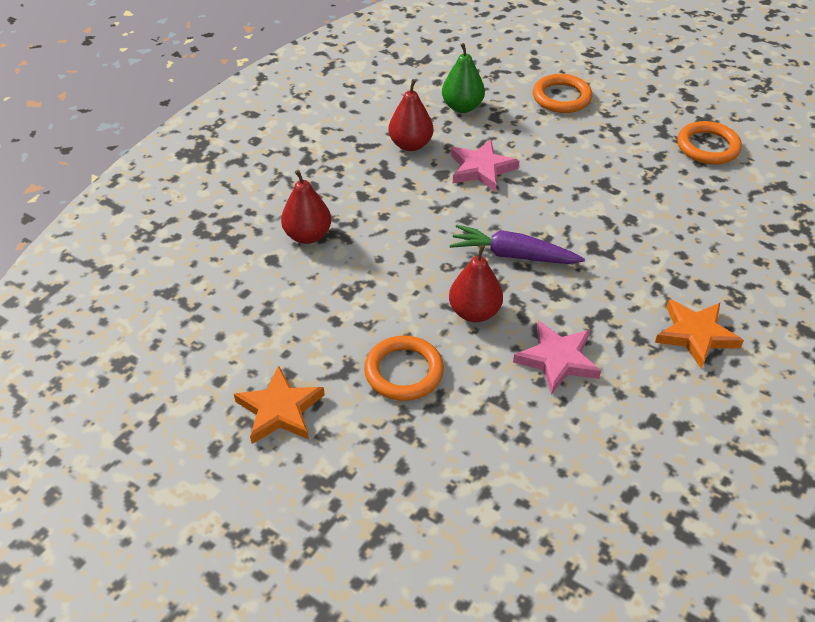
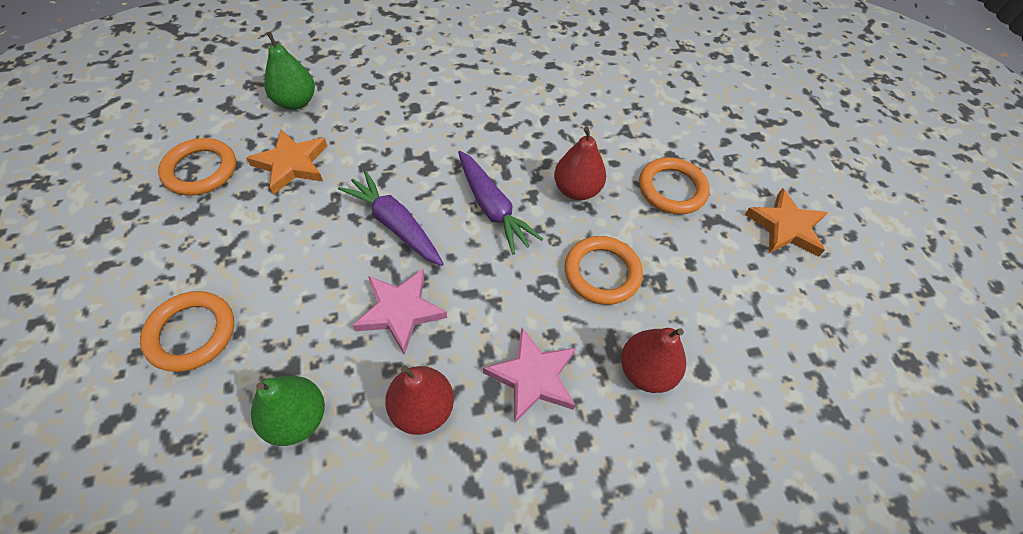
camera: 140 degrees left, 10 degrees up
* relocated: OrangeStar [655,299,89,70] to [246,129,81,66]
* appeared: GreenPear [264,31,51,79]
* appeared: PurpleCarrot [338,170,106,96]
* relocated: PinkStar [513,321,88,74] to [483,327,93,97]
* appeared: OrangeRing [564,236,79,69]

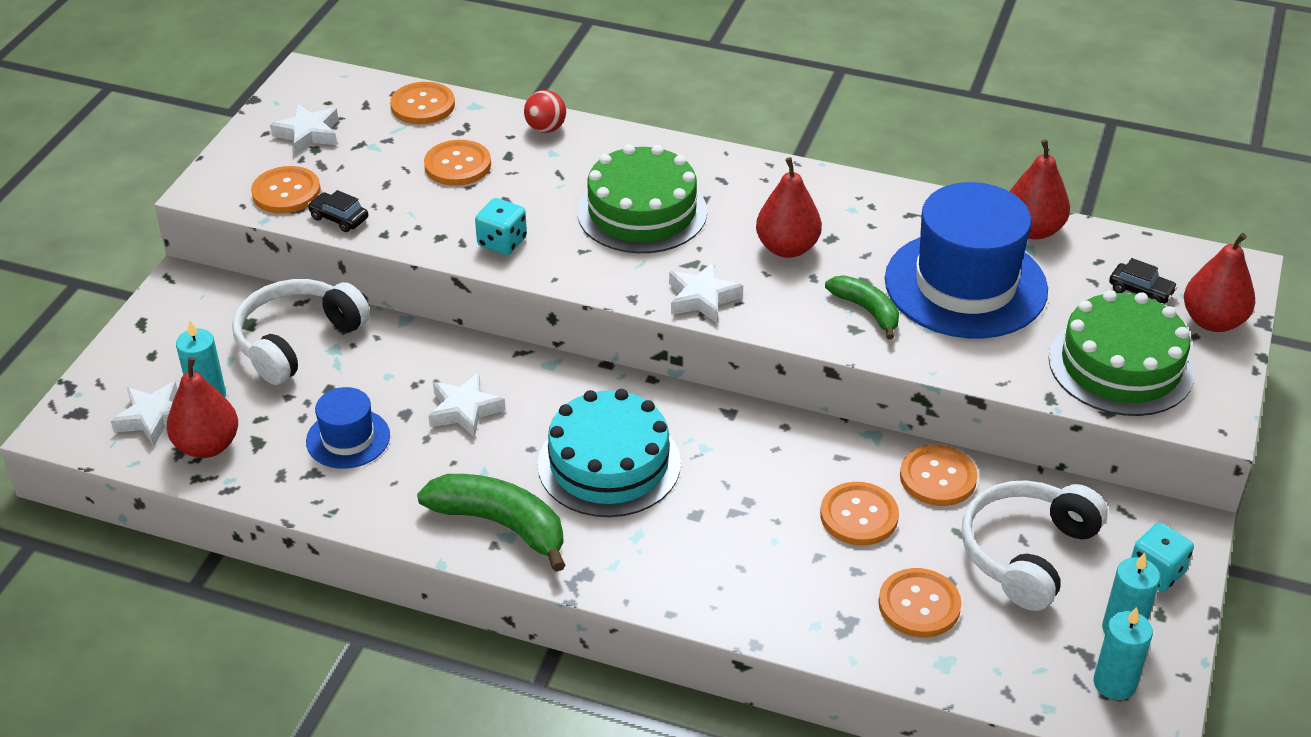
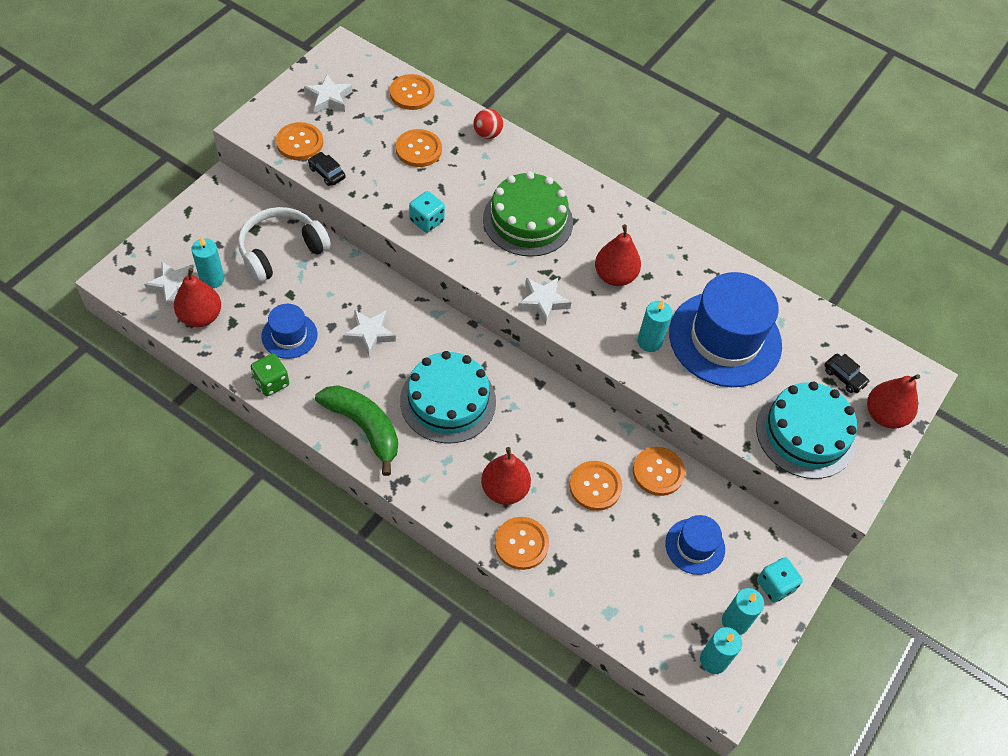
camera: 10 degrees right, 15 degrees up
* appeared: GreenDice [251,353,38,43]
* relocated: RedPear [1009,139,61,100] to [481,447,50,58]
* relocated: OrangeButton [878,568,84,69] to [495,517,54,53]
* exchanged: GreenBanana [825,275,74,65] to TurquoiseCandle [637,300,35,52]
* exchanged: WhiteHeadphones [961,480,147,131] to BlueHat [665,515,60,60]
* colour: GreenCake [1048,290,147,126] to TurquoiseCake [756,381,101,98]

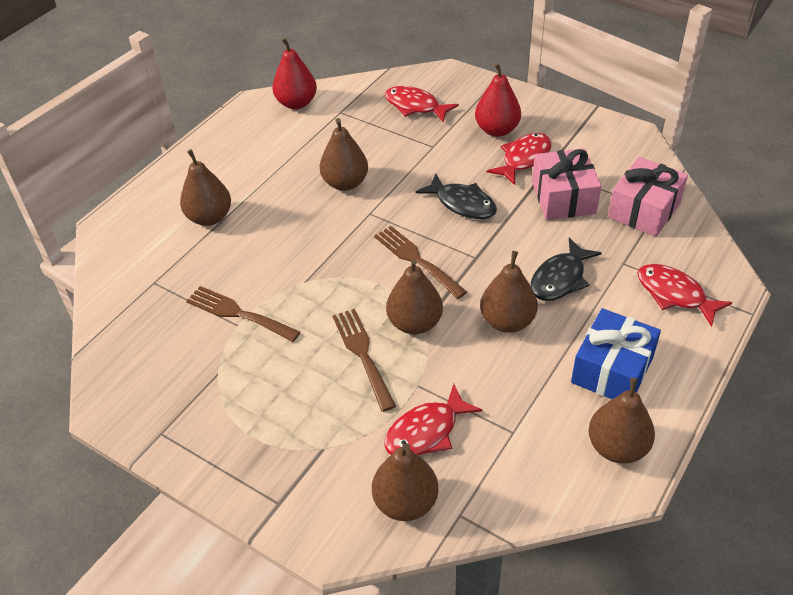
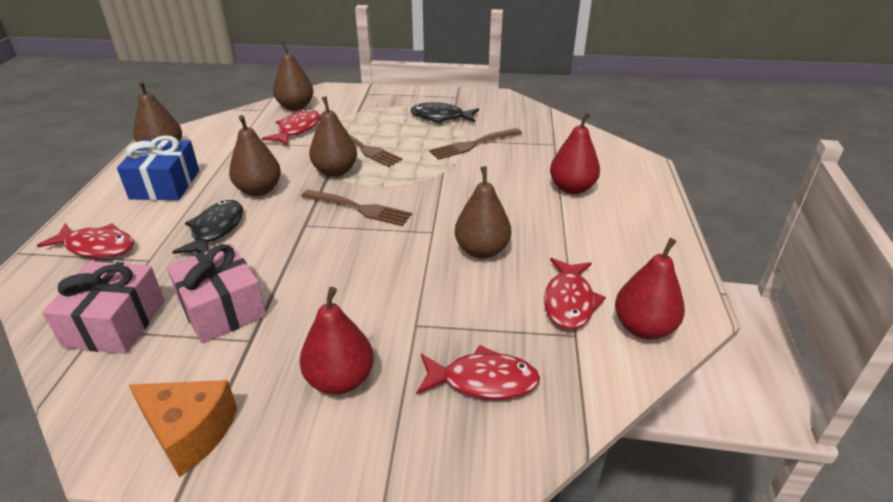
camera: 150 degrees right, 10 degrees down
* appeared: OrangeCheese [129,380,108,97]
* relocated: BlackFish [415,174,82,45] to [410,102,69,22]
* spun: BrownFork [186,286,114,56] = [429,128,93,32] 150 degrees clockwise
* relocated: RedFish [487,133,64,52] to [544,258,62,72]
* colour: BrownPear [180,149,51,77] to RedPear [550,112,50,82]

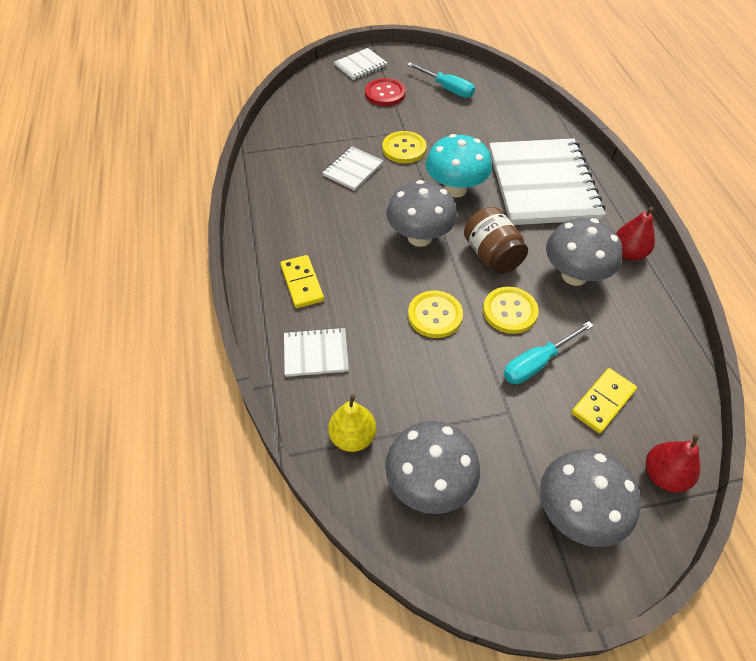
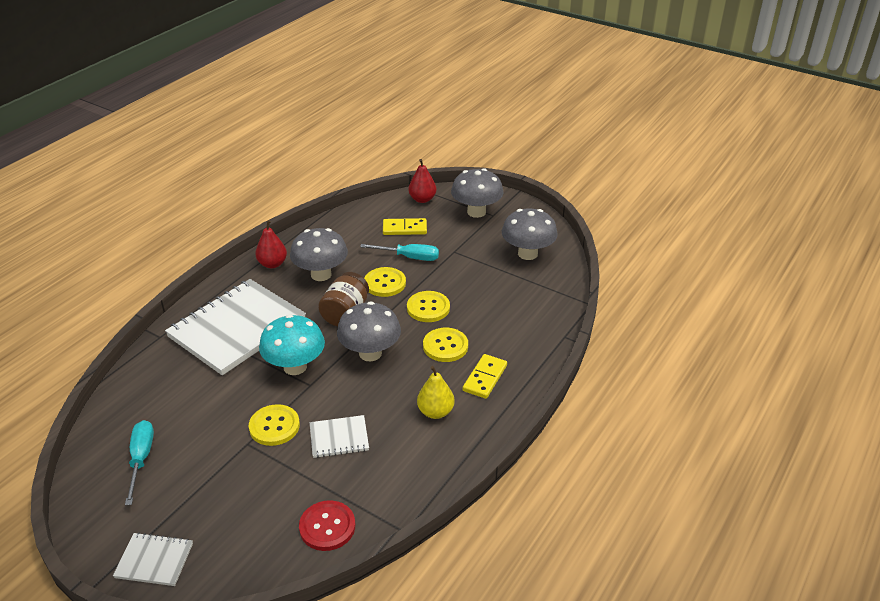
camera: 135 degrees left, 15 degrees down
* relocated: RedButton [365,78,41,28] to [299,500,56,51]
* relocated: YellowPear [328,394,48,58] to [417,366,38,53]
* appeared: YellowButton [423,328,45,34]
* missing: WhiteNotebook [284,327,65,50]

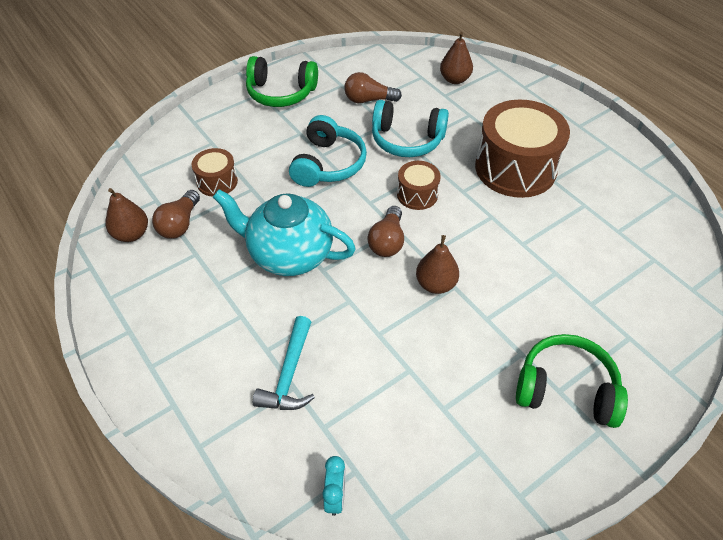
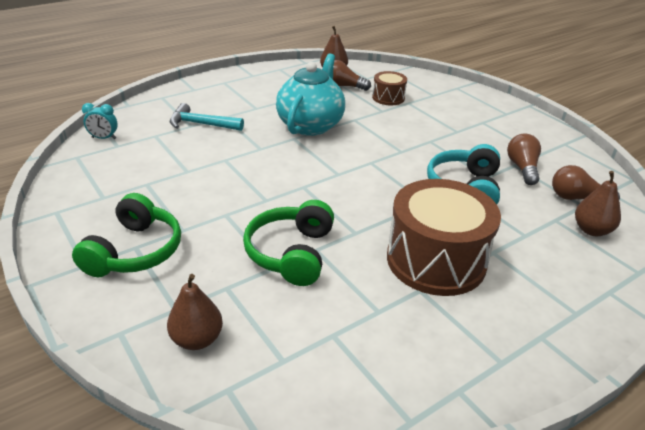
camera: 90 degrees right, 15 degrees down
* relocated: BrownPear [416,235,43,59] to [167,274,56,76]
* relocated: GreenHeadphones [246,56,72,51] to [243,200,91,86]
* relocated: BrownLightBulb [367,206,37,51] to [552,165,68,35]
* missing: TurquoiseHeadphones [289,115,78,72]
* missing: BrownDrum [397,161,44,49]

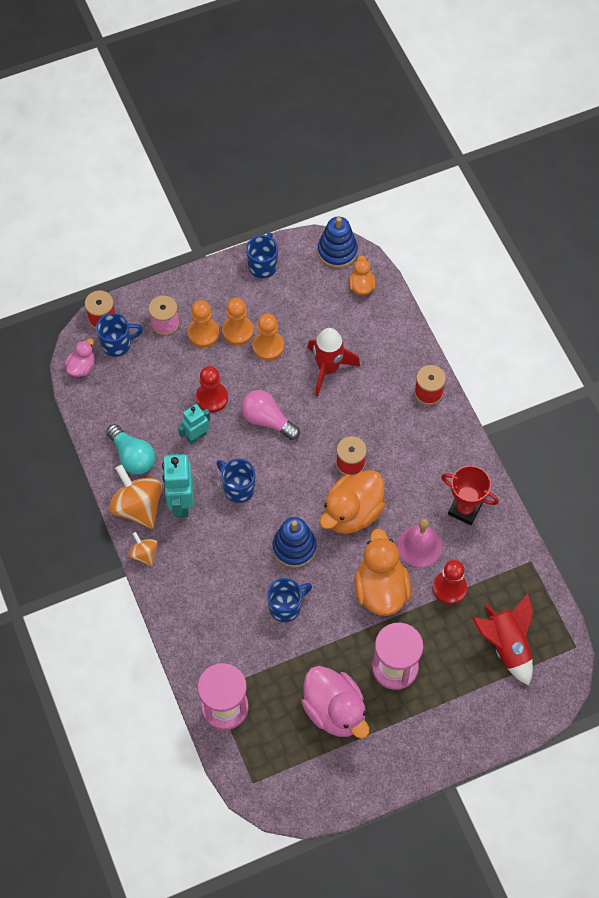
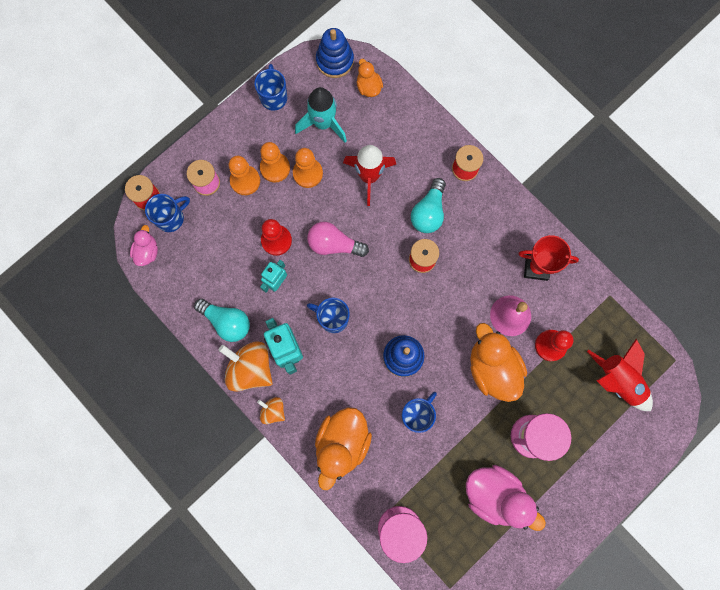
camera: 20 degrees left, 15 degrees up
* appeared: TurquoiseRocket [295,87,52,56]
* relocated: OrangeDuck [320,470,65,64] to [315,407,57,83]
* appeared: TurquoiseLightBulb [411,178,35,55]

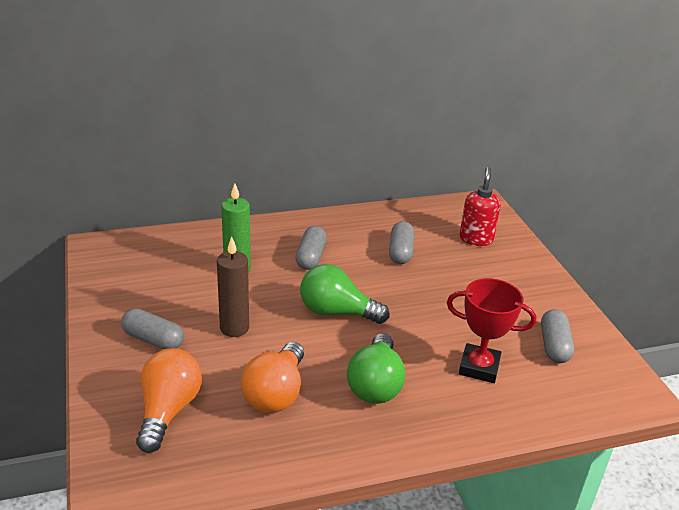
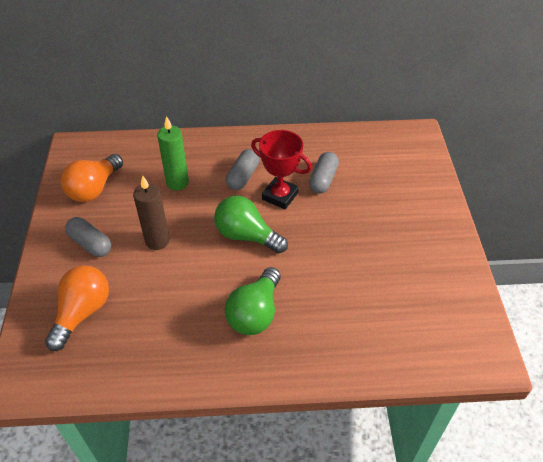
camera: 15 degrees right, 15 degrees up
* relocated: OrangeLightBulb [241,342,63,71] to [60,154,63,48]
* relocated: RedTrophy [447,278,89,105] to [251,130,61,79]
* missing: RedSoapDispenser [460,167,41,79]
* missing: GreyCapsule [541,309,33,54]

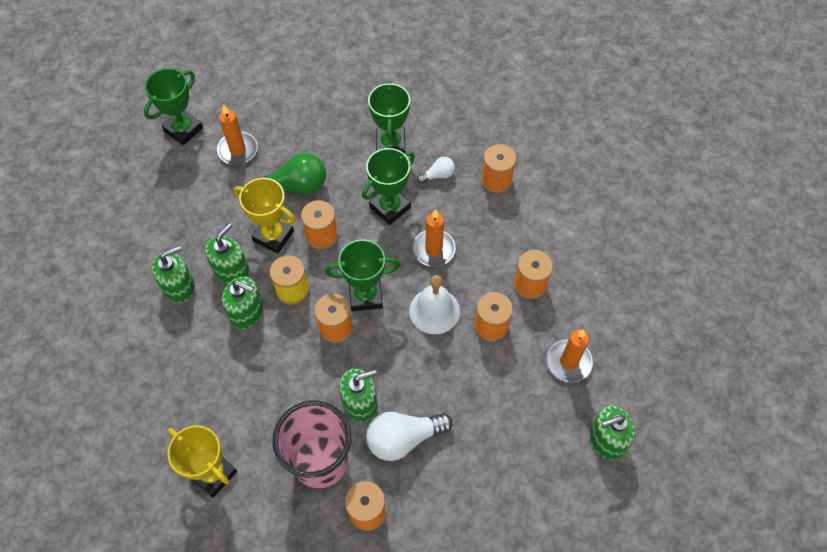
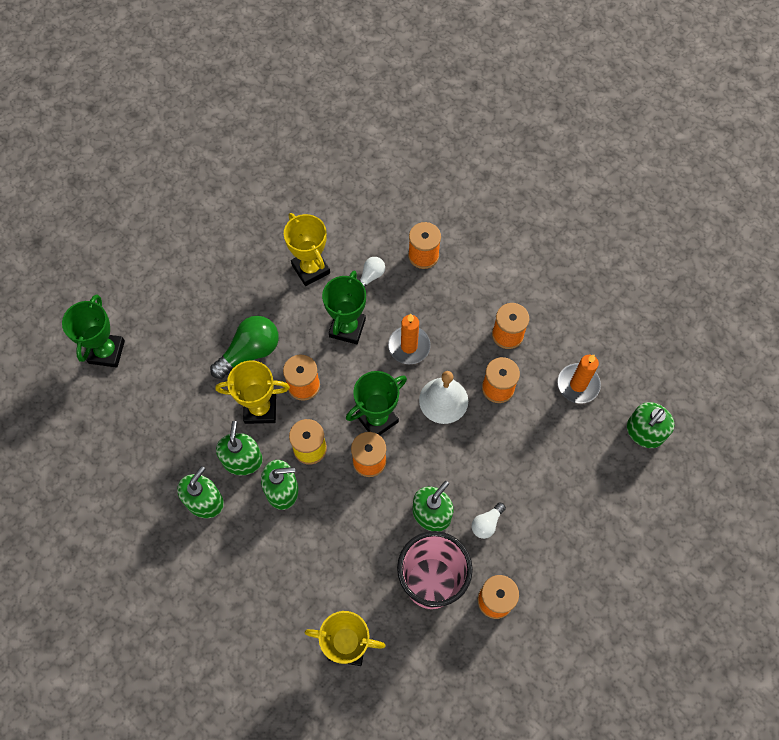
camera: 30 degrees left, 5 degrees up
* colour: GreenTrophy [368,81,42,72] to YellowTrophy [284,213,46,73]
* size: WhiteLightBulb [366,412,87,49] = [472,502,34,37] x0.53
* missing: OrangeCandle [217,104,41,61]

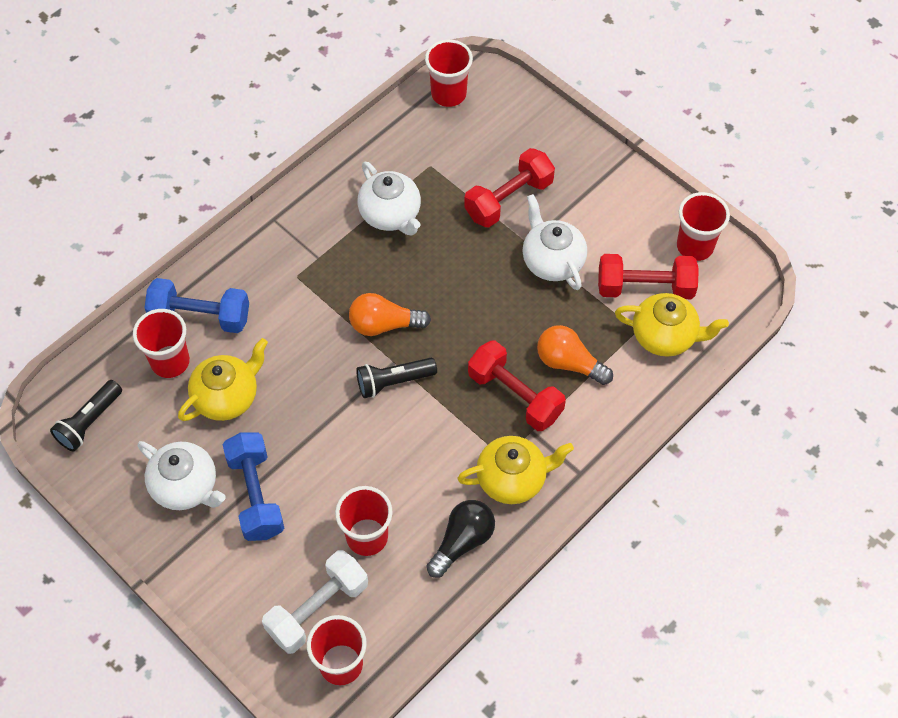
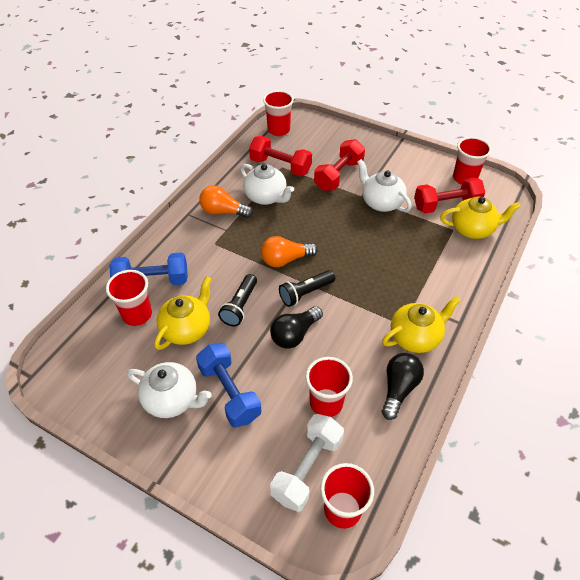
camera: 15 degrees left, 10 degrees down
* relocated: OrangeLightBulb [537,325,76,60] to [199,185,54,33]
* relocated: BlackFlashlight [50,380,72,72] to [218,274,39,52]
* relocated: RedDumbbell [468,340,98,91] to [249,136,63,40]
* appeared: BlackLightBulb [270,306,53,43]

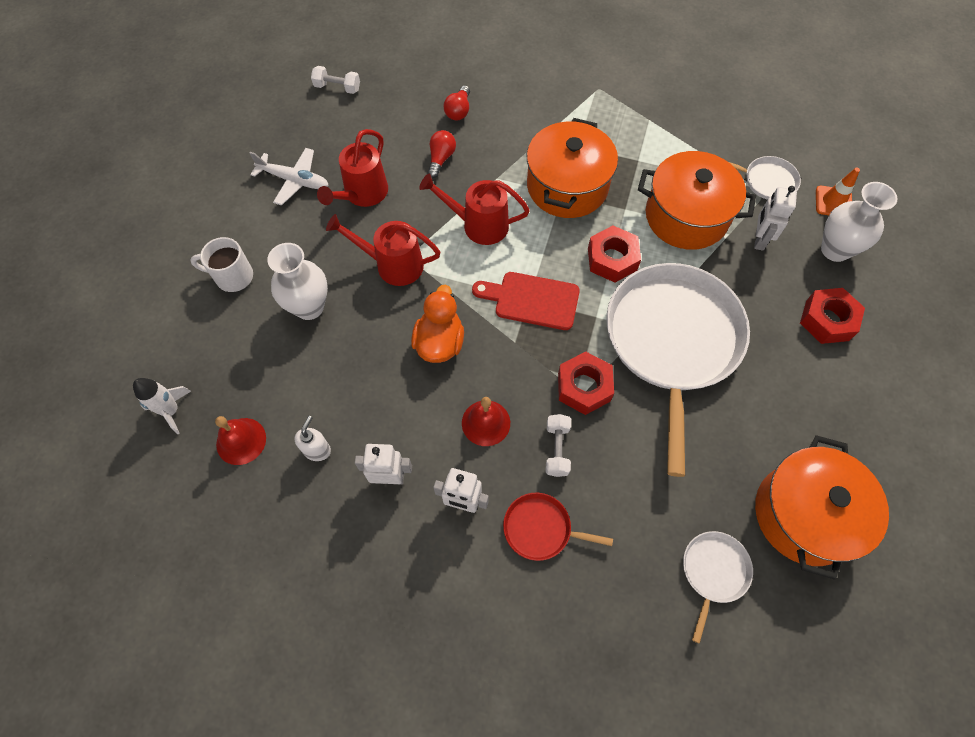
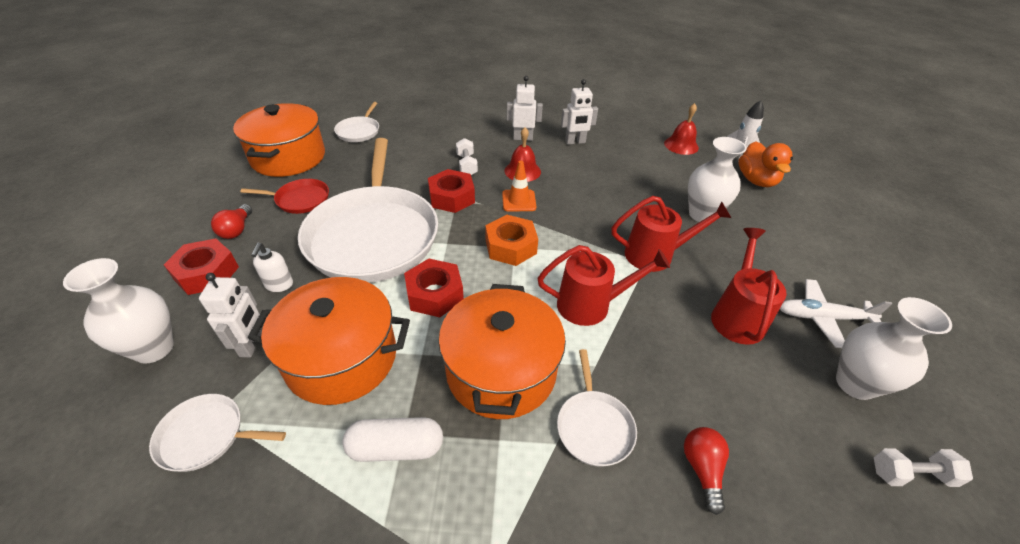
camera: 165 degrees right, 20 degrees down
* relocated: RedLightBulb [428,130,28,48] to [211,204,41,35]
* relocated: RedPan [503,493,110,68] to [241,179,88,35]
* relocated: WhiteSoapDispenser [295,416,36,45] to [251,243,42,49]
* appeared: WhiteCapsule [342,417,101,45]
* exchanged: RedCuttingBoard [472,272,108,58] to OrangeNut [485,215,53,51]
* relocated: OrangeTrafficCone [816,168,44,47] to [502,160,34,51]
* appeared: WhitePan [557,349,80,118]
* relocated: OrangeDuck [411,284,53,79] to [738,142,55,45]
* appeared: WhiteVase [836,297,116,103]
* missing: WhiteMug [191,237,62,55]

